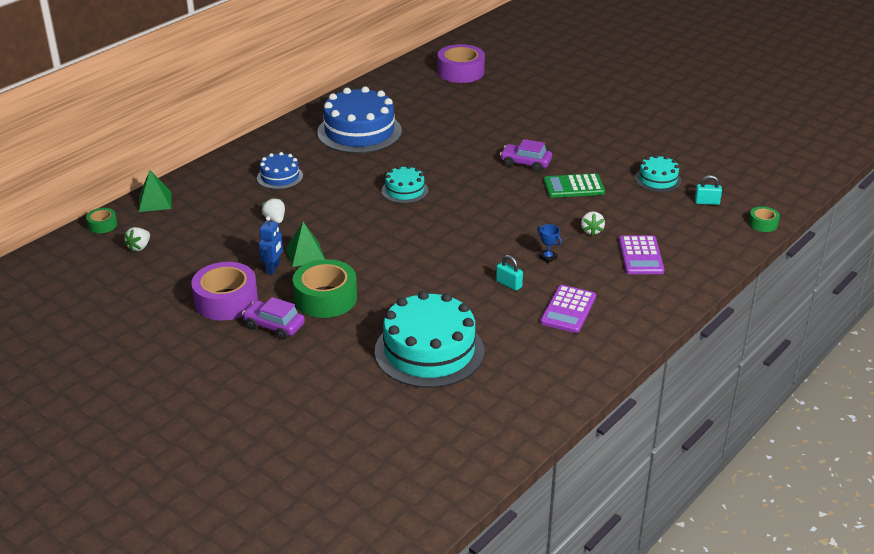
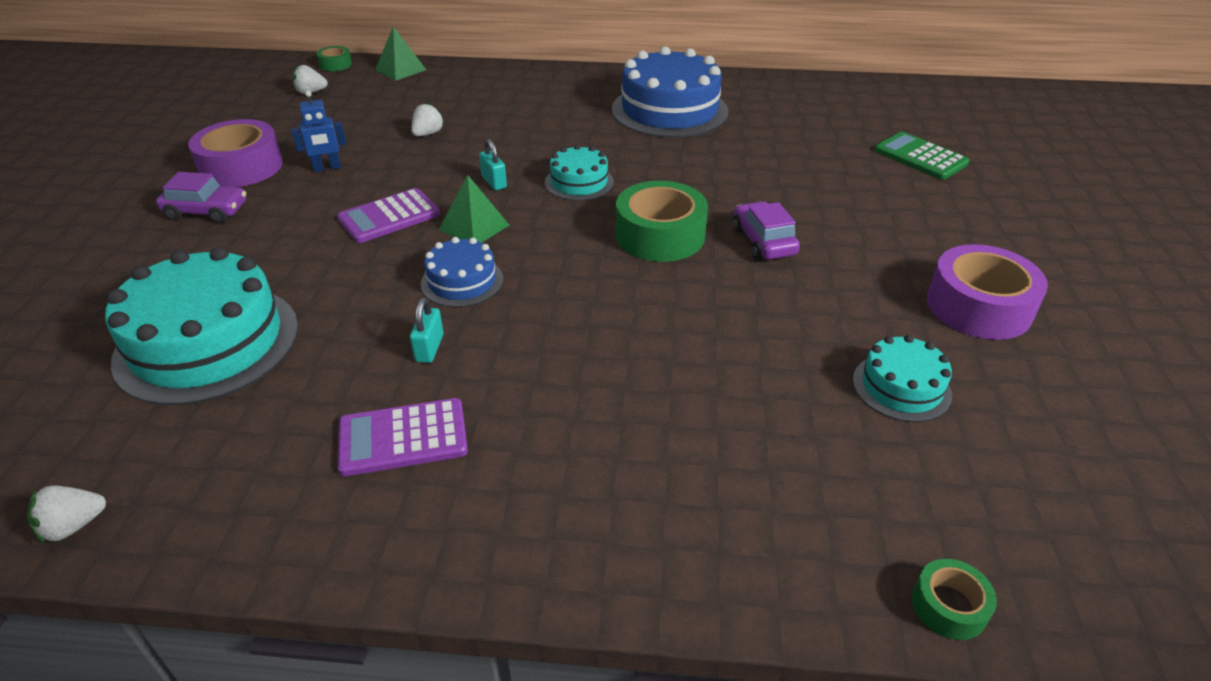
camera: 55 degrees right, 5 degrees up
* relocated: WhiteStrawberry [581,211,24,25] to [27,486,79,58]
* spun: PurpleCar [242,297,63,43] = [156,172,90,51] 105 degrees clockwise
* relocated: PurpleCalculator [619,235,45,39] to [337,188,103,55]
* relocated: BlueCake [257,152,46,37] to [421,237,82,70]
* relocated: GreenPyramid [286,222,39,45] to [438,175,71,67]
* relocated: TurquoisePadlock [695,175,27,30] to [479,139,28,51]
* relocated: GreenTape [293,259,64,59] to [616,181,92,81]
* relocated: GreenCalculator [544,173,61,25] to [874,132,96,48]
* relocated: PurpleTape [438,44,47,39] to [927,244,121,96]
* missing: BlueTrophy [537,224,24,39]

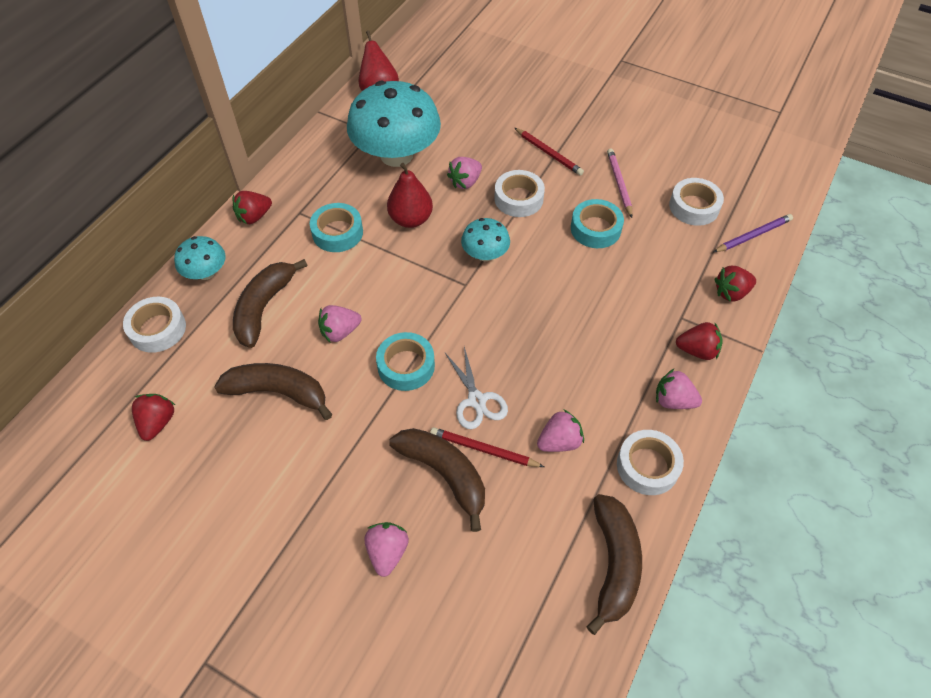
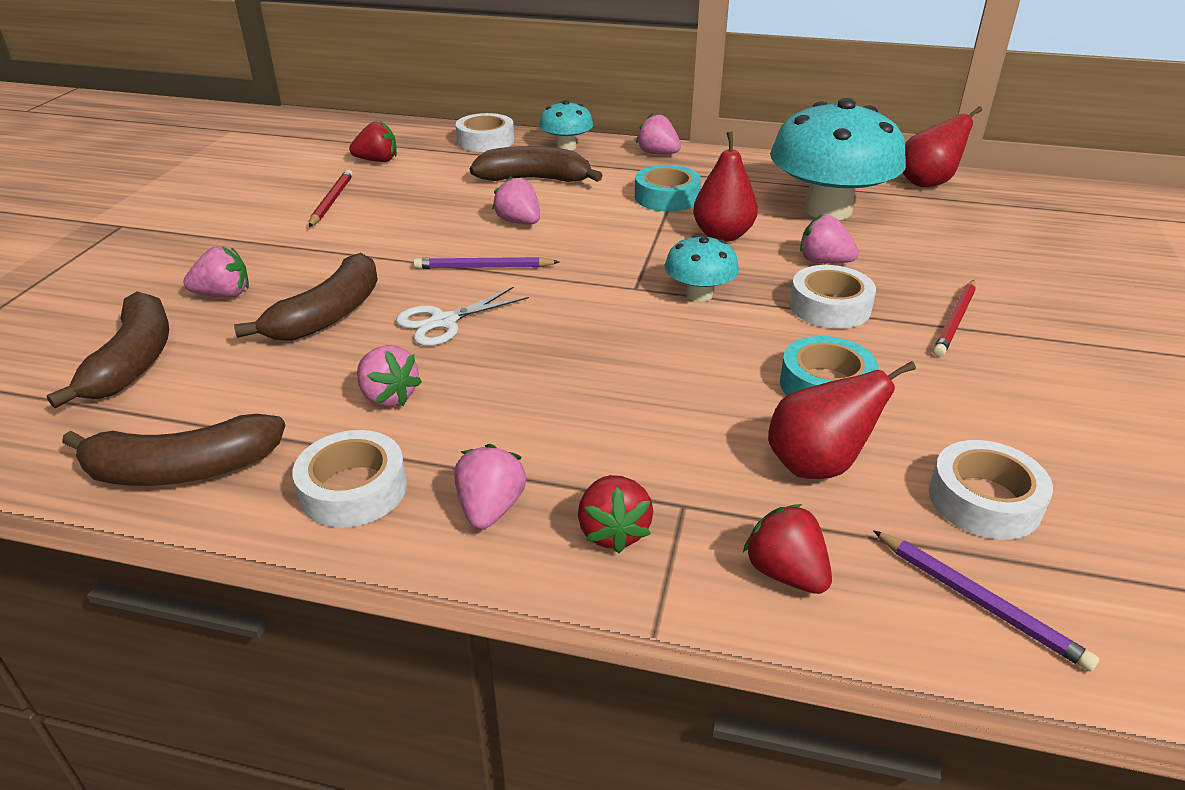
camera: 75 degrees right, 20 degrees down
* relocated: BrownBanana [214,363,119,57] to [47,291,122,117]
* relocated: RedPencil [430,427,114,40] to [309,169,44,58]
* exchanged: TurquoiseTape [376,332,59,59] to PurplePencil [413,257,146,12]
* colour: RedStrawberry [233,191,39,33] to PinkStrawberry [636,113,45,41]
* appeared: RedPear [768,361,148,118]
* missing: PinkPencil [607,148,25,70]

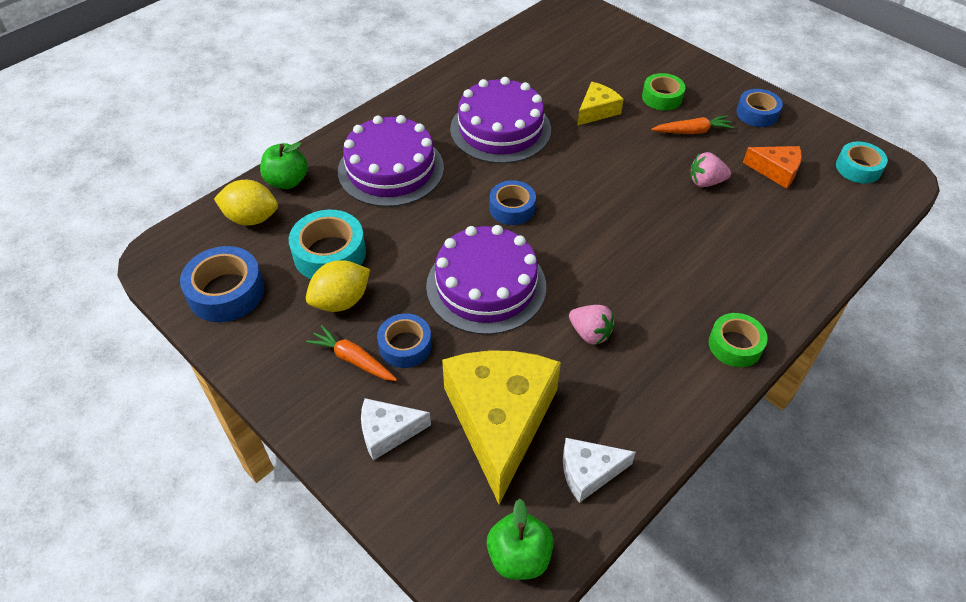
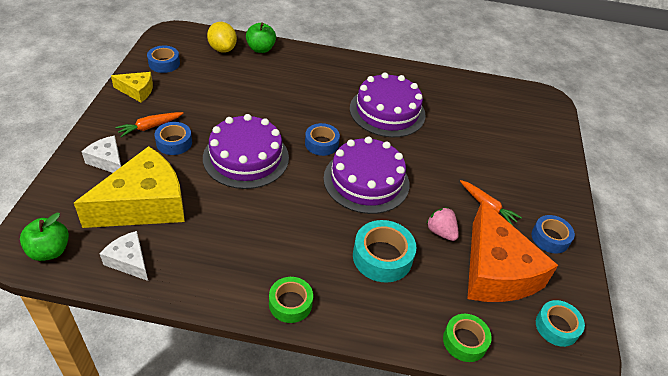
camera: 50 degrees right, 5 degrees down
* relocated: YellowCheese [577,82,47,44] to [111,72,42,30]
* spun: OrangeCarrot [306,325,91,56] = [115,112,68,25] 120 degrees counterclockwise
* size: BlueTape [180,246,85,76] = [147,46,33,27] x0.67
* relocated: PurpleCake [338,115,106,92] to [323,137,86,77]
* relocated: TurquoiseTape [289,210,77,69] to [353,220,63,63]
* relocated: GreenTape [642,73,43,38] to [443,314,49,48]
* size: OrangeCheese [743,146,59,43] = [467,200,91,102] x2.08
* missing: YellowLemon [306,260,64,52]
* missing: PinkStrawberry [569,305,46,40]

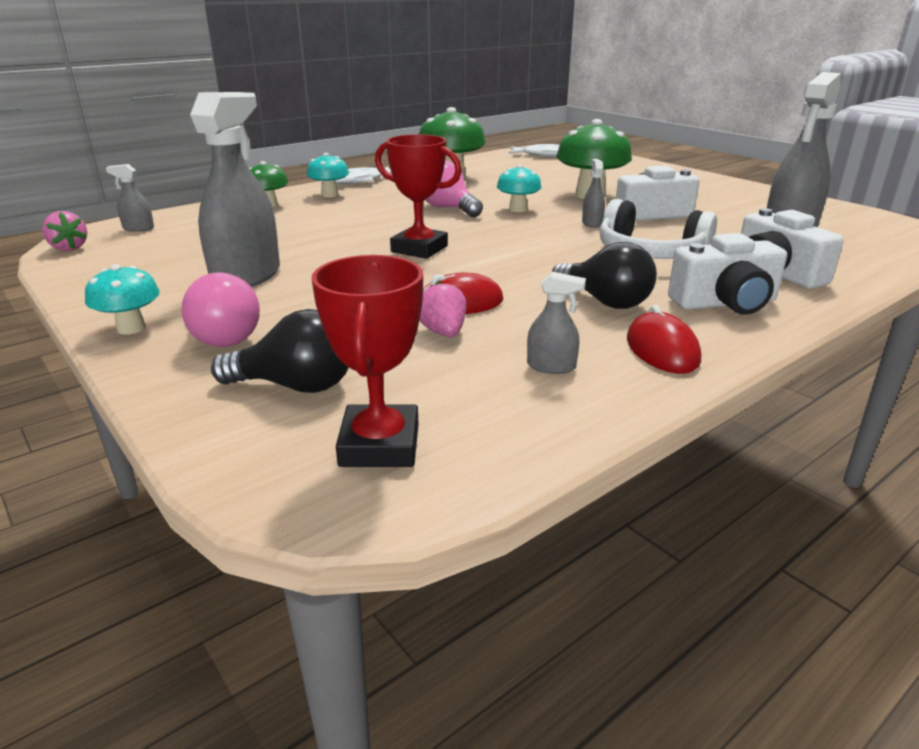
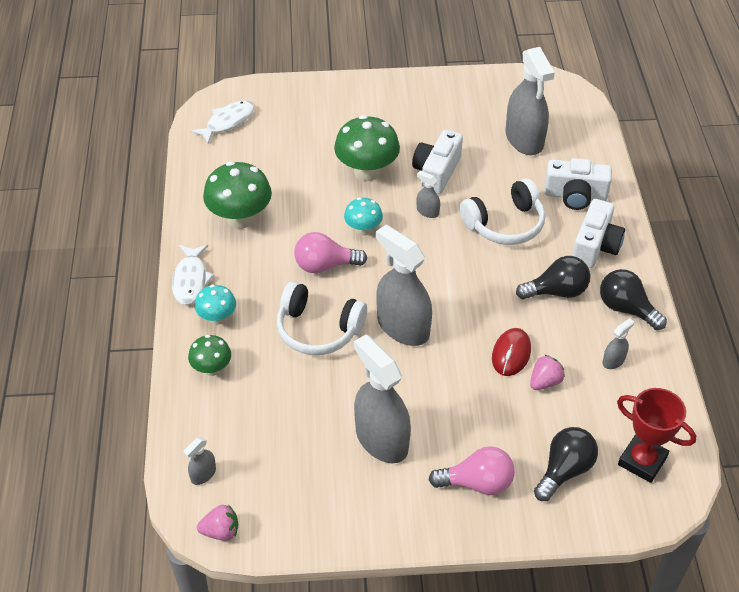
camera: 55 degrees left, 20 degrees up
* appeared: WhiteHeadphones [277,282,90,73]
* exchanged: RedTrophy [375,134,87,125] to GreySprayBottle [376,225,56,121]
* spun: PinkStrawberry [420,281,46,56] = [530,355,35,35] 120 degrees clockwise
* exchanged: RedMouse [627,305,74,68] to BlackLightBulb [600,269,67,61]
* missing: TurquoiseMushroom [85,264,75,71]

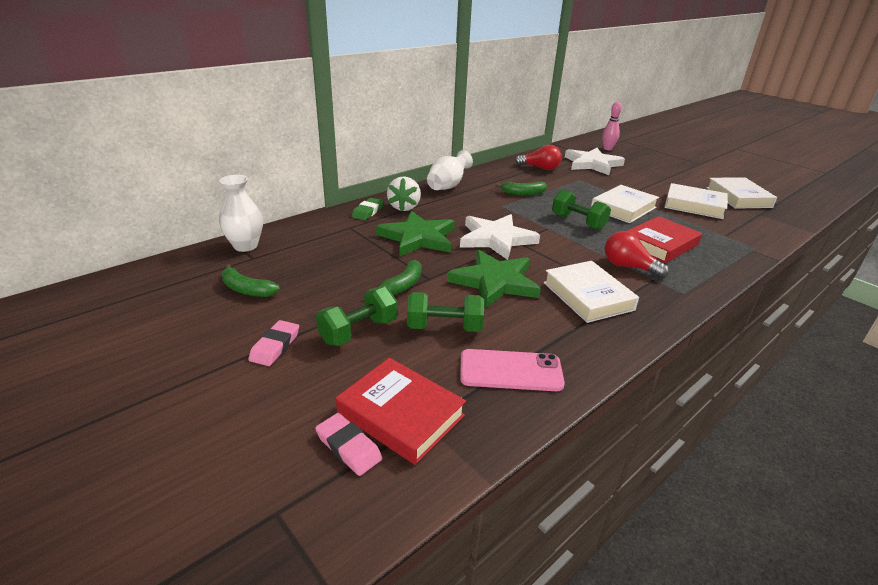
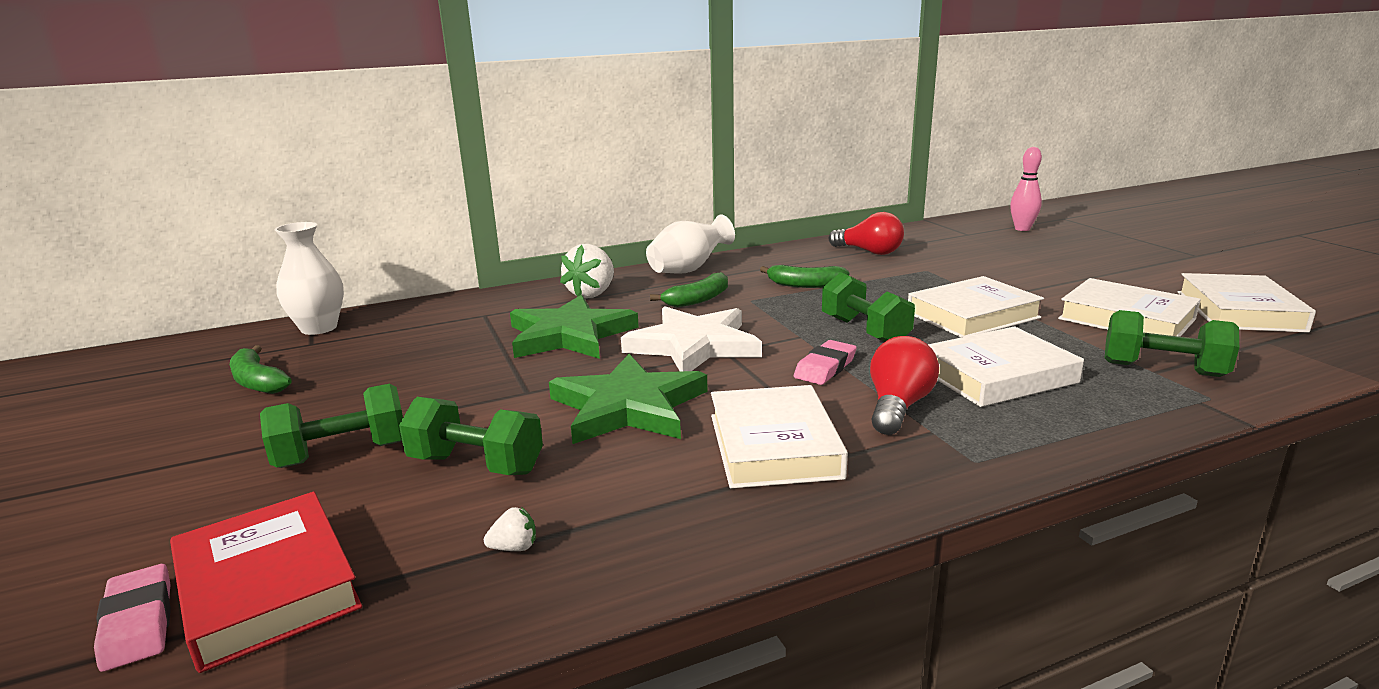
camera: 20 degrees right, 10 degrees down
* exchanged: PinkPhone [460,349,105,42] to WhiteStrawberry [484,507,52,44]
* relocated: GreenBanana [369,260,53,35] to [650,272,78,35]
* relocated: PinkEraser [248,320,51,46] to [794,340,63,45]
* spun: RedLightBulb [604,231,65,47] = [870,336,69,99] 60 degrees clockwise
* colour: RedBook [627,216,75,47] to WhiteBook [928,326,156,81]
* appeared: GreenDumbbell [1105,310,134,67]
* missing: GreenEraser [351,198,33,22]
* missing: WhiteStar [565,148,60,27]

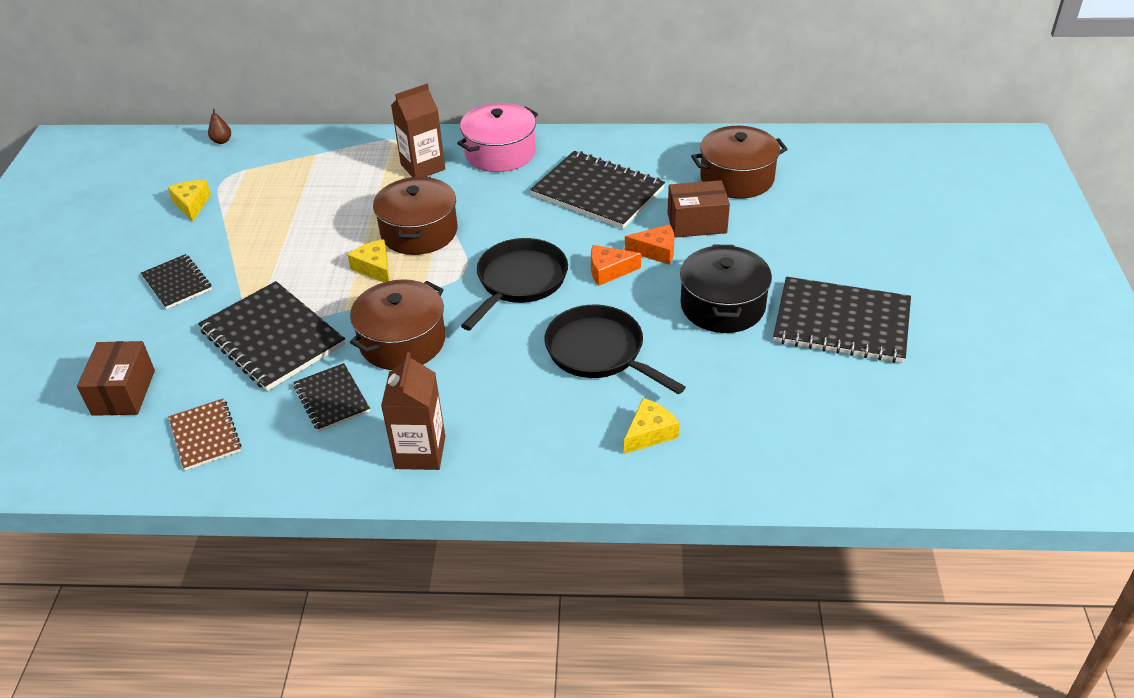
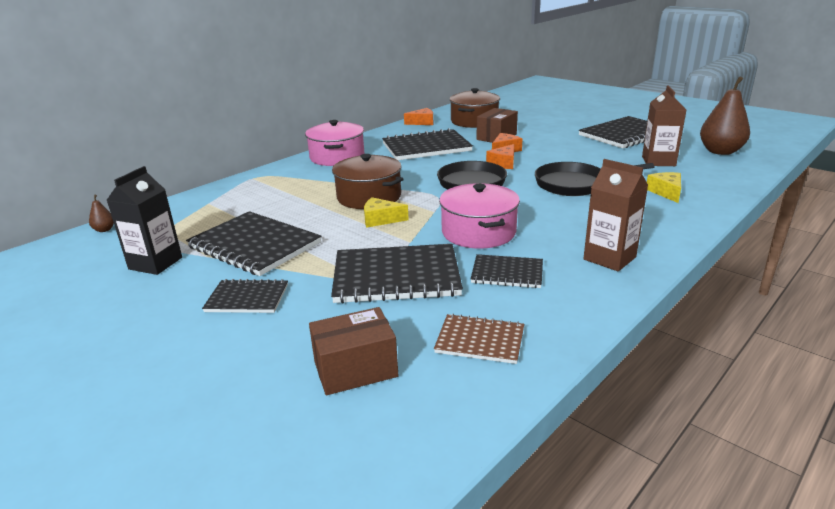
camera: 50 degrees left, 15 degrees down
* exchanged: YellowCheese [168,180,43,41] to BlackCarton [107,166,75,109]
* appeared: BlackNotebook [186,211,135,65]
* spun: BrownBox [77,341,78,75] = [309,307,89,88] 60 degrees counterclockwise
* appeared: OrangeCheese [404,108,29,17]
* colour: BrownPot [350,279,96,91] to PinkPot [439,183,81,66]
* relocated: BrownCarton [391,84,54,93] to [642,85,44,81]
* appeared: BrownPear [700,76,50,79]
* missing: BlackPot [680,245,92,88]

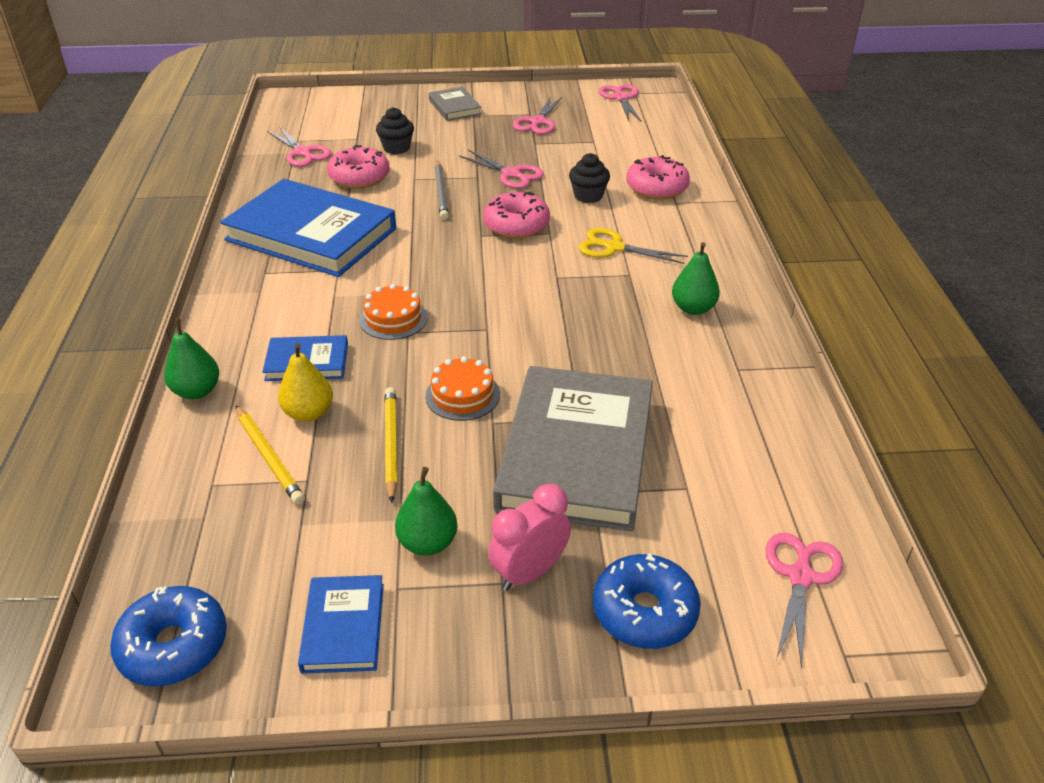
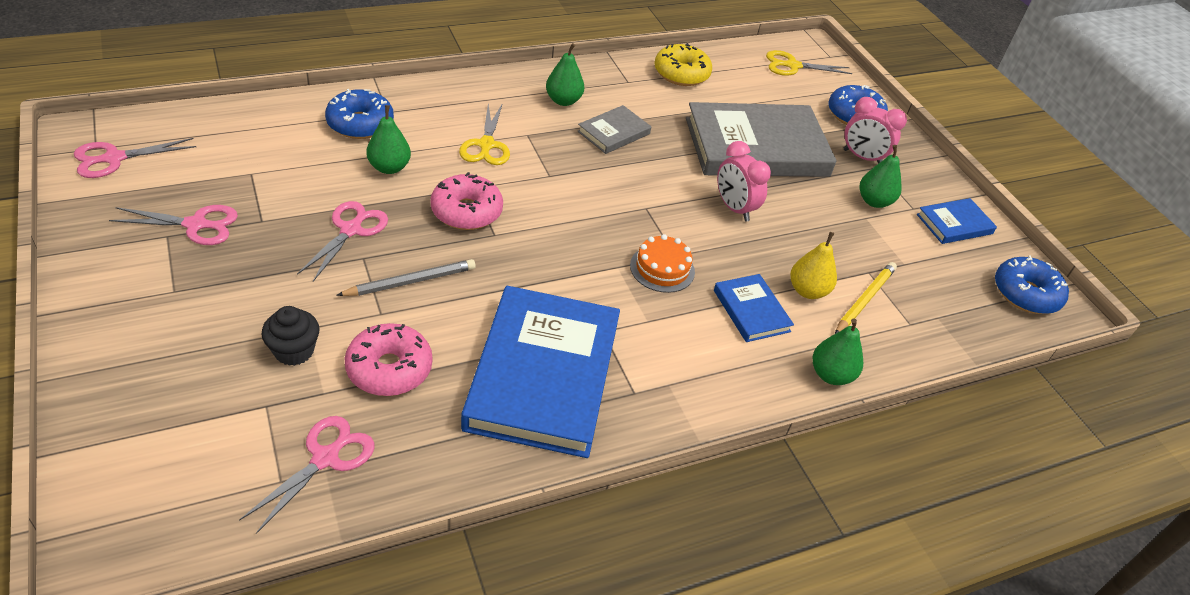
camera: 115 degrees left, 5 degrees up
* colour: PinkDonut [626,155,64,44] to BlueDonut [325,89,69,50]
* exchanged: BlackCupcake [569,153,41,50] to GreenPear [366,105,45,69]
* relocated: GreyBook [429,87,52,34] to [578,105,73,49]
* appeared: YellowDonut [655,43,57,43]
* exchanged: OrangeCake [425,356,75,65] to PinkClock [717,141,54,80]
* colour: PinkScissors [765,533,78,136] to YellowScissors [766,50,86,26]
* missing: YellowPencil [384,387,14,116]

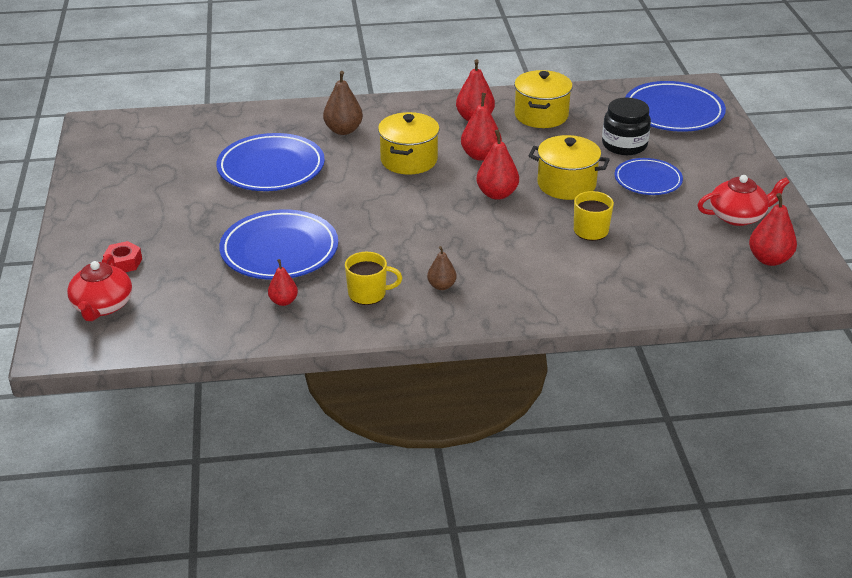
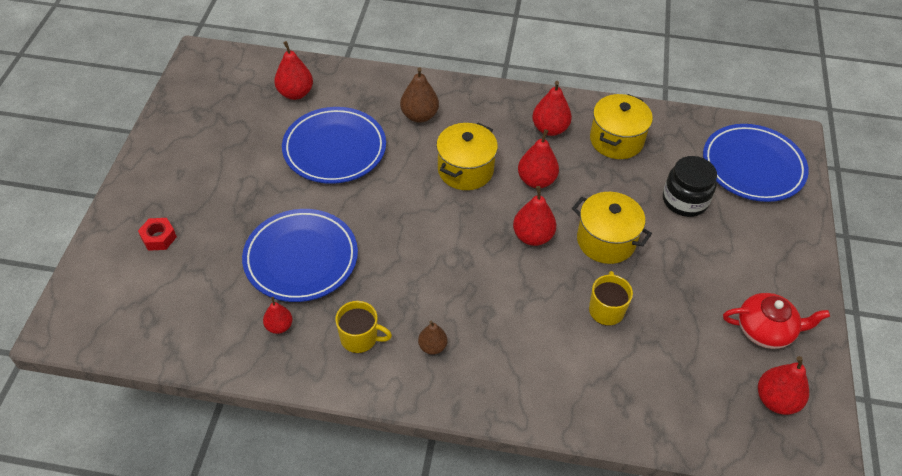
camera: 15 degrees right, 15 degrees up
* appeared: RedPear [274,41,39,59]
* missing: RedTeapot [67,254,65,67]
* missing: BluePlate [615,158,68,37]

